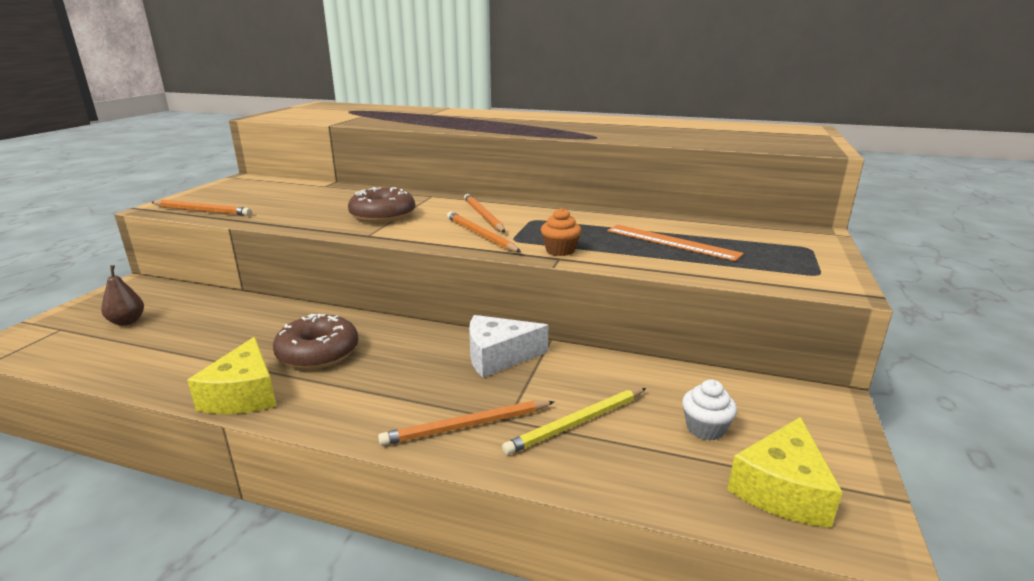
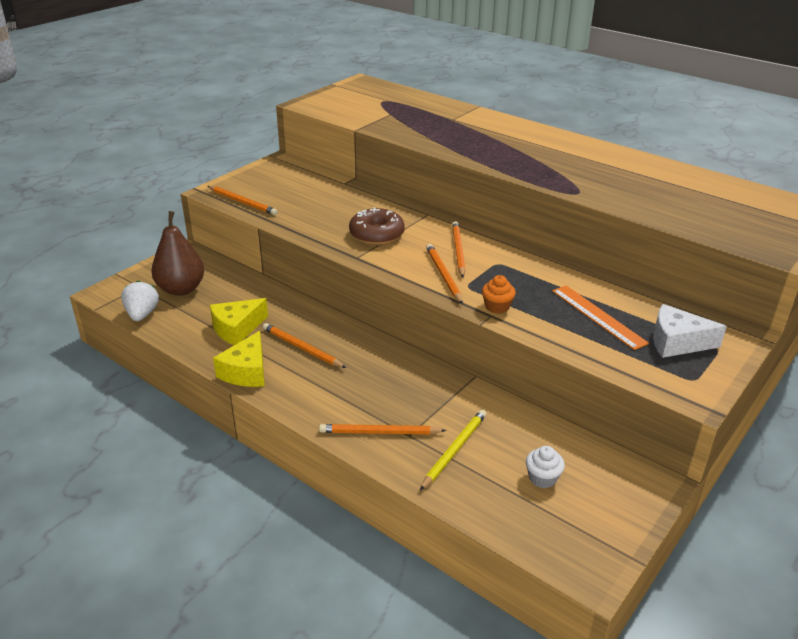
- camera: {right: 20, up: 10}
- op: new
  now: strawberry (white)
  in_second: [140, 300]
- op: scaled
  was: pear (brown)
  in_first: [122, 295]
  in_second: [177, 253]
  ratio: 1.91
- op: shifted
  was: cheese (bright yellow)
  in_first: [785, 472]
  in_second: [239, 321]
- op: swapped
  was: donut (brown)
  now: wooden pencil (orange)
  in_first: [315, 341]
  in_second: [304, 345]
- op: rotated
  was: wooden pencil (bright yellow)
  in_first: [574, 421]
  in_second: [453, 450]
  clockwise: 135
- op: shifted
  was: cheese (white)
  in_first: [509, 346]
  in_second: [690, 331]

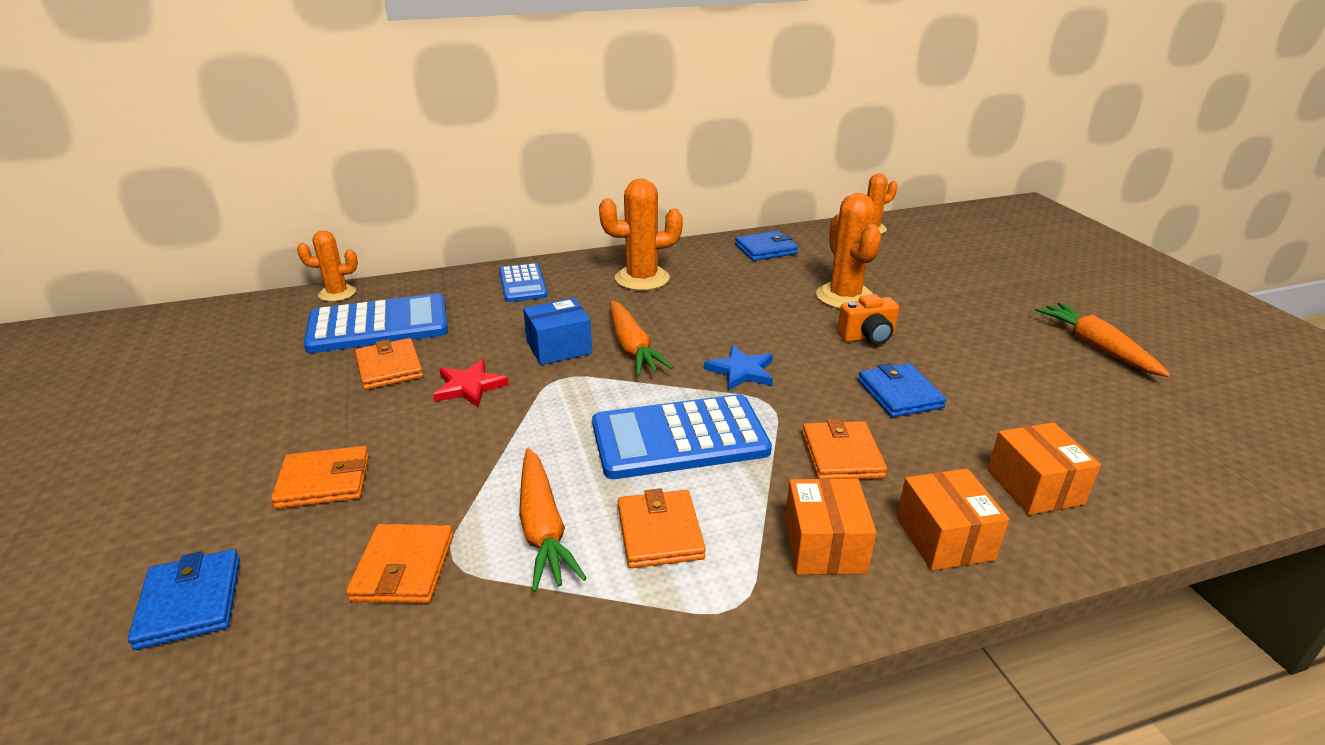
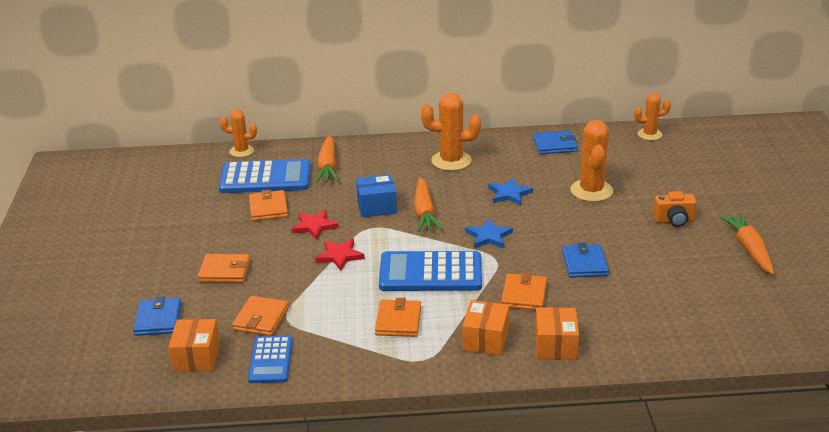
- camera: {right: 15, up: 0}
- op: shifted
  was: box (orange)
  in_first: [1044, 468]
  in_second: [194, 345]
- op: shifted
  was: calculator (royal blue)
  in_first: [523, 282]
  in_second: [270, 359]
- op: shifted
  was: root vegetable (orange)
  in_first: [553, 520]
  in_second: [327, 158]
- op: new
  now: star (crimson)
  in_second: [340, 255]
- op: new
  now: star (royal blue)
  in_second: [510, 192]
- op: shifted
  was: compact camera (orange)
  in_first: [868, 319]
  in_second: [675, 209]

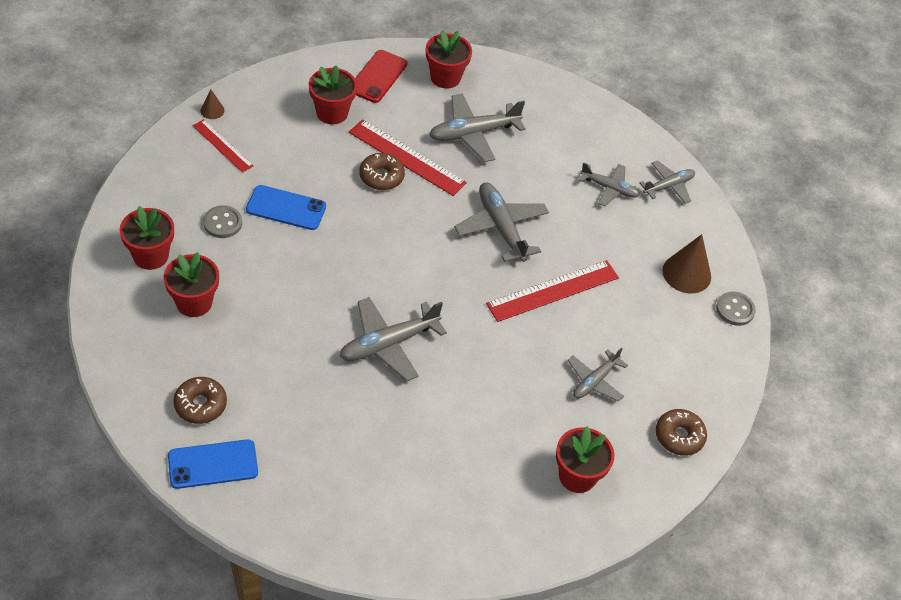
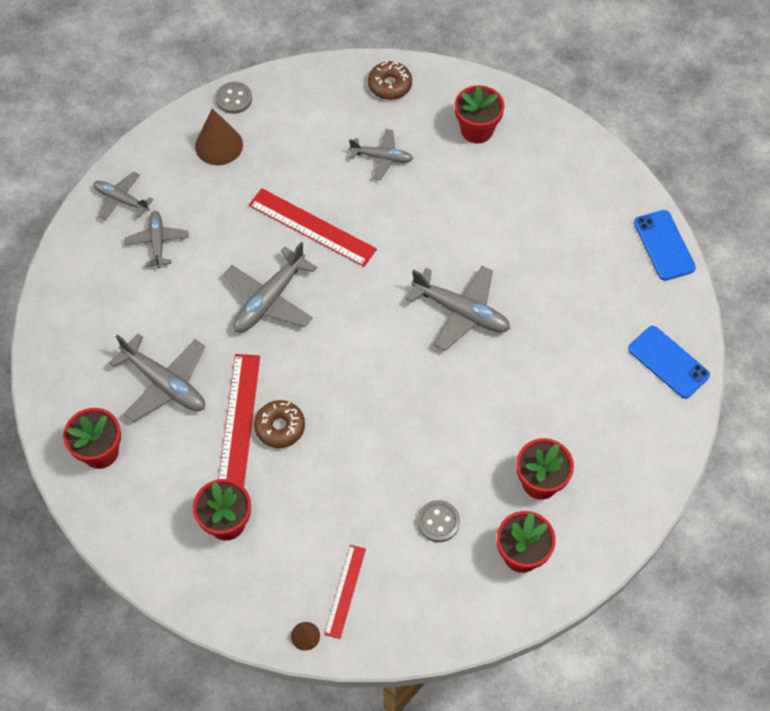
- camera: {right: -115, up: 10}
- op: shifted
  was: phone (royal blue)
  in_first: [286, 207]
  in_second: [665, 245]
- op: gone
  was: donut (brown)
  in_first: [200, 400]
- op: gone
  was: phone (crimson)
  in_first: [381, 76]

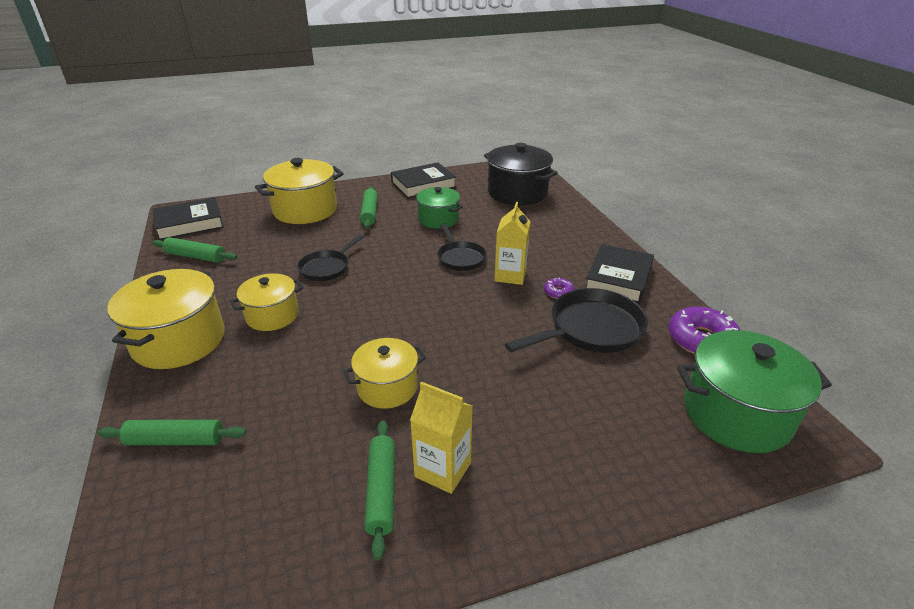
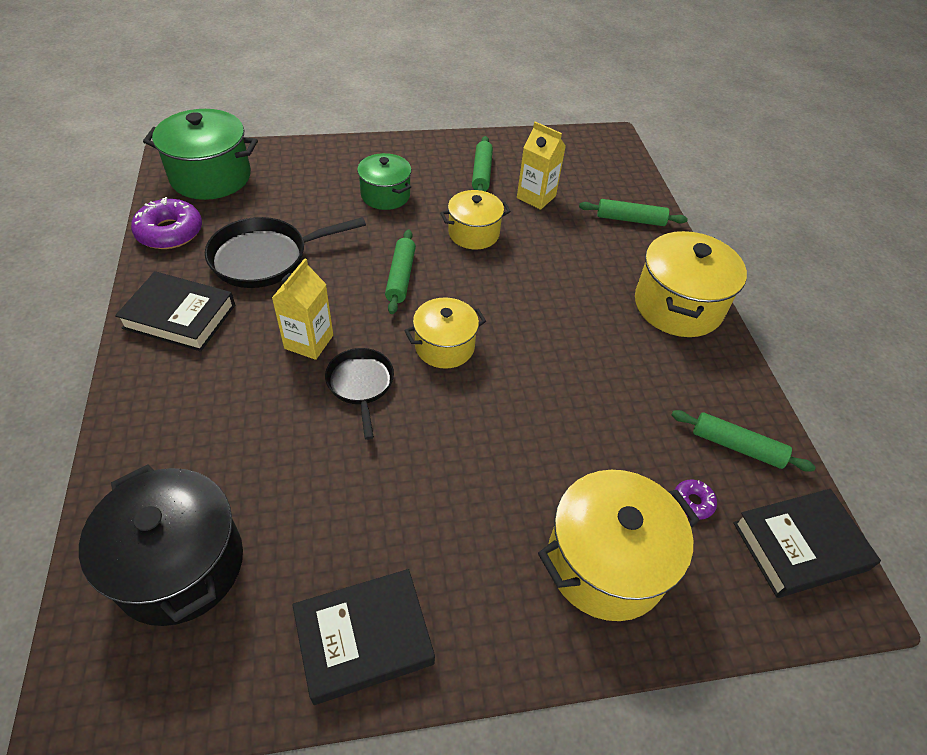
- camera: {right: -175, up: 15}
- op: rotated
  was: hardcover (jet-black)
  in_first: [619, 274]
  in_second: [175, 311]
  clockwise: 75
- op: shifted
  was: cooking pot (emerald)
  in_first: [438, 208]
  in_second: [384, 181]
- op: shifted
  was: dough roller (emerald)
  in_first: [369, 208]
  in_second: [400, 272]
- op: shifted
  was: cooking pot (bright yellow)
  in_first: [267, 302]
  in_second: [445, 333]
- op: shifted
  was: milk carton (bright yellow)
  in_first: [441, 438]
  in_second: [541, 166]
- op: shifted
  was: donut (royal purple)
  in_first: [559, 288]
  in_second: [696, 499]
- op: gone
  was: skillet (jet-black)
  in_first: [330, 257]

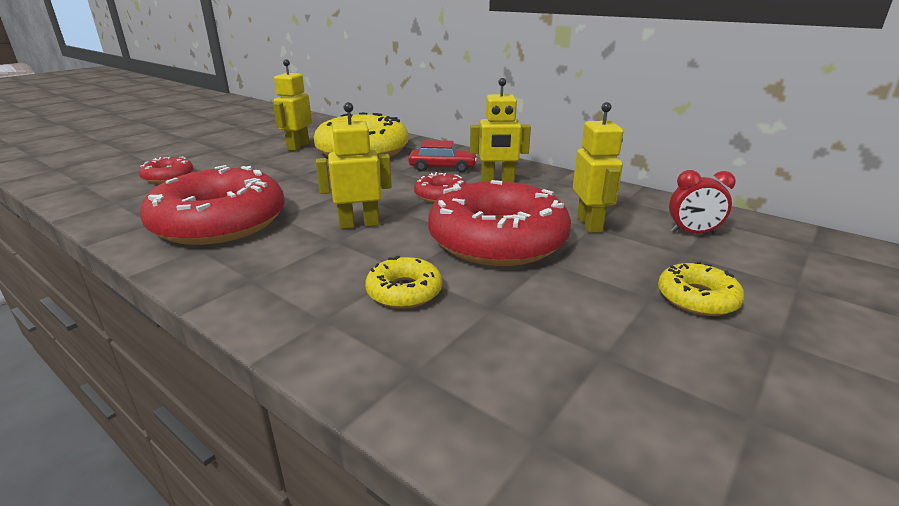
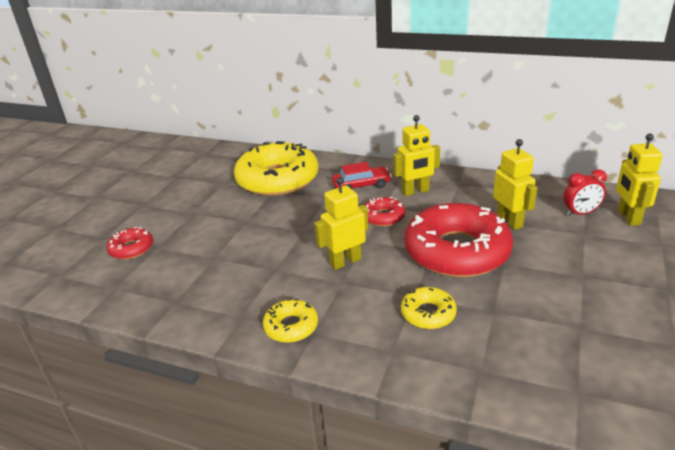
- camera: {right: -15, up: 5}
- op: shifted
  was: donut (bright yellow)
  in_first: [701, 289]
  in_second: [290, 320]
- op: shifted
  was: robot (bright yellow)
  in_first: [292, 105]
  in_second: [639, 179]
- op: gone
  was: donut (crimson)
  in_first: [212, 205]

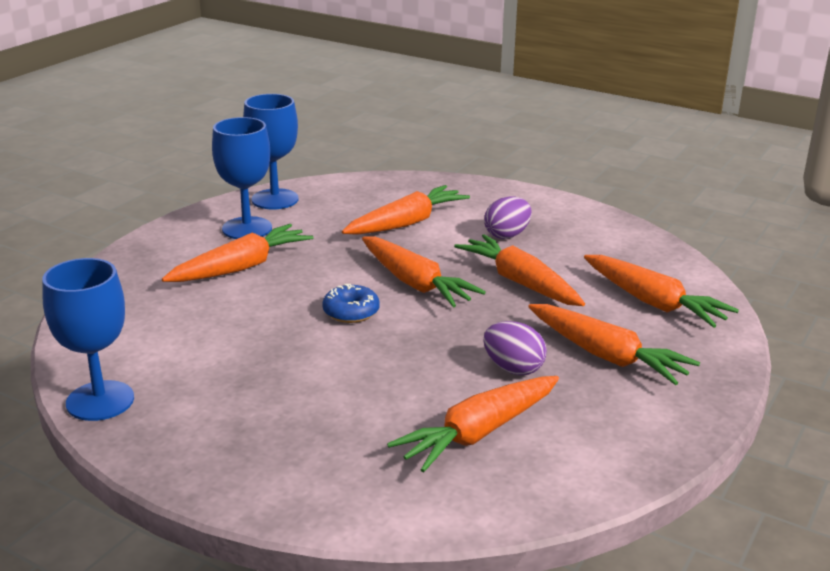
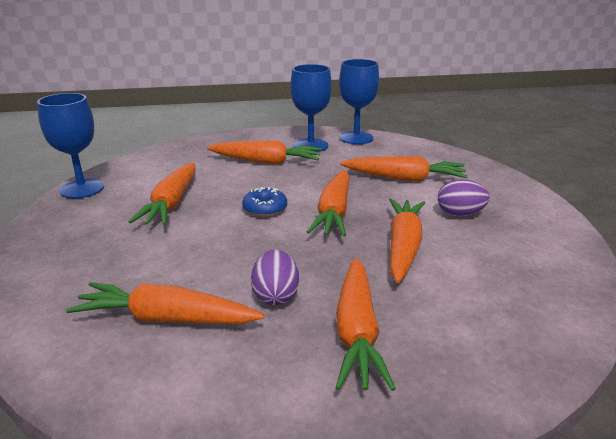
- camera: {right: 50, up: 0}
- op: shifted
  was: root vegetable (orange)
  in_first: [661, 291]
  in_second: [162, 194]

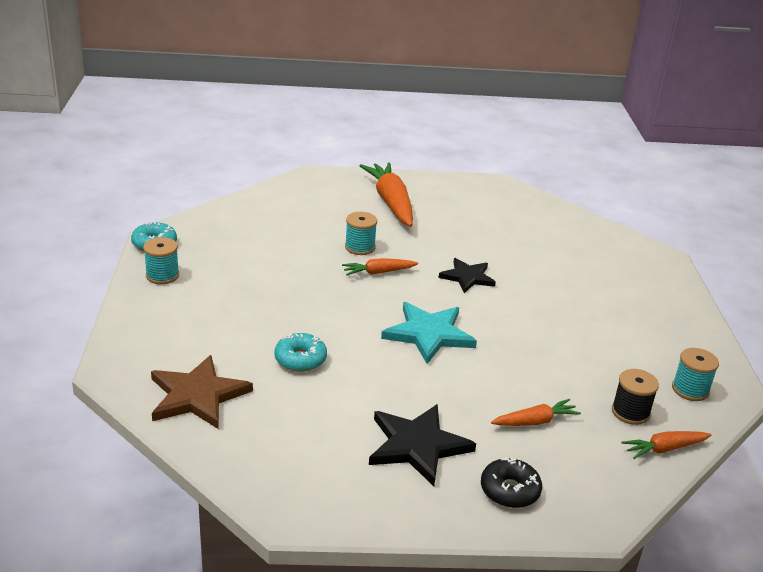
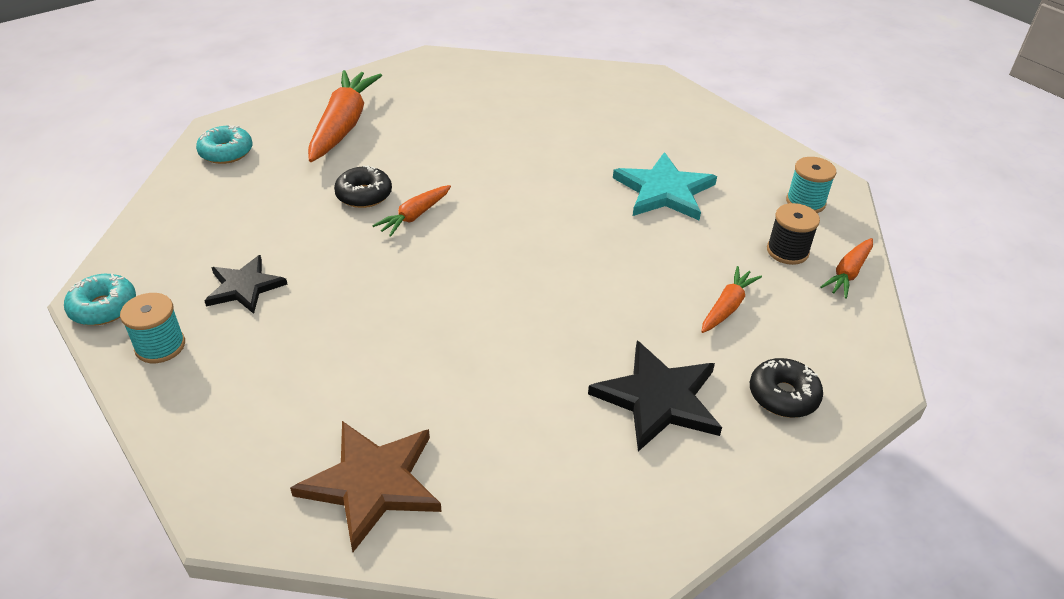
- camera: {right: -35, up: 10}
- op: shifted
  was: donut (aqua)
  in_first: [300, 352]
  in_second: [224, 144]
- op: shifted
  was: star (jet-black)
  in_first: [467, 275]
  in_second: [246, 284]
- op: rotated
  was: root vegetable (orange)
  in_first: [386, 194]
  in_second: [345, 116]
  clockwise: 60
- op: swapped
  was: reel of thread (aqua)
  now: donut (jet-black)
  in_first: [361, 233]
  in_second: [363, 186]
- op: shifted
  was: star (aqua)
  in_first: [429, 333]
  in_second: [665, 186]

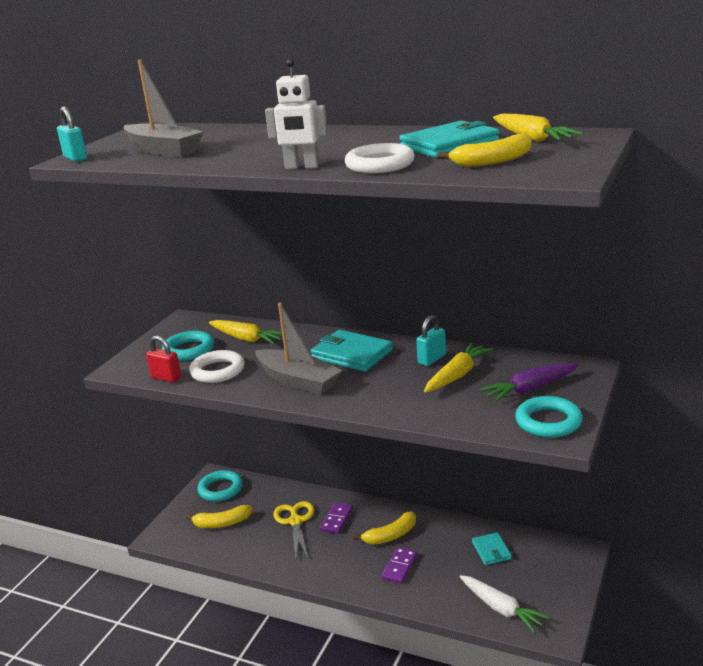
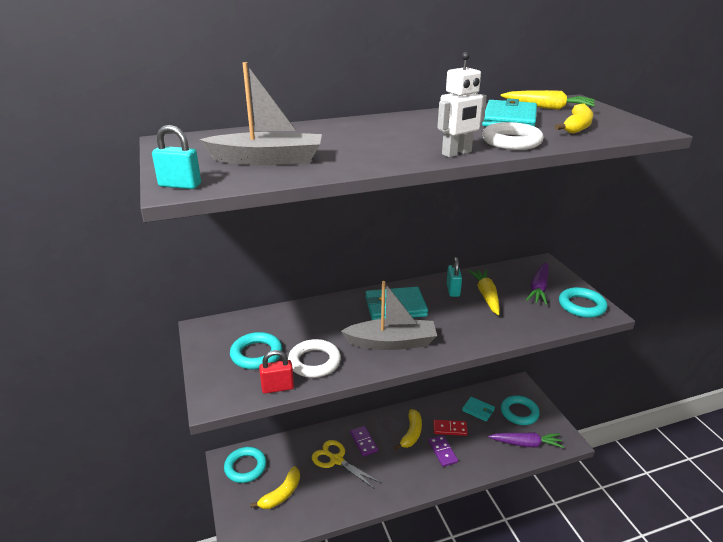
- camera: {right: -45, up: 5}
- op: new
  now: domino (crimson)
  in_second: [450, 428]
- op: repainted
  was: root vegetable (white)
  now: root vegetable (royal purple)
  in_first: [504, 604]
  in_second: [526, 440]
- op: new
  now: torus (aqua)
  in_second: [520, 410]
- op: gone
  was: root vegetable (bright yellow)
  in_first: [245, 332]

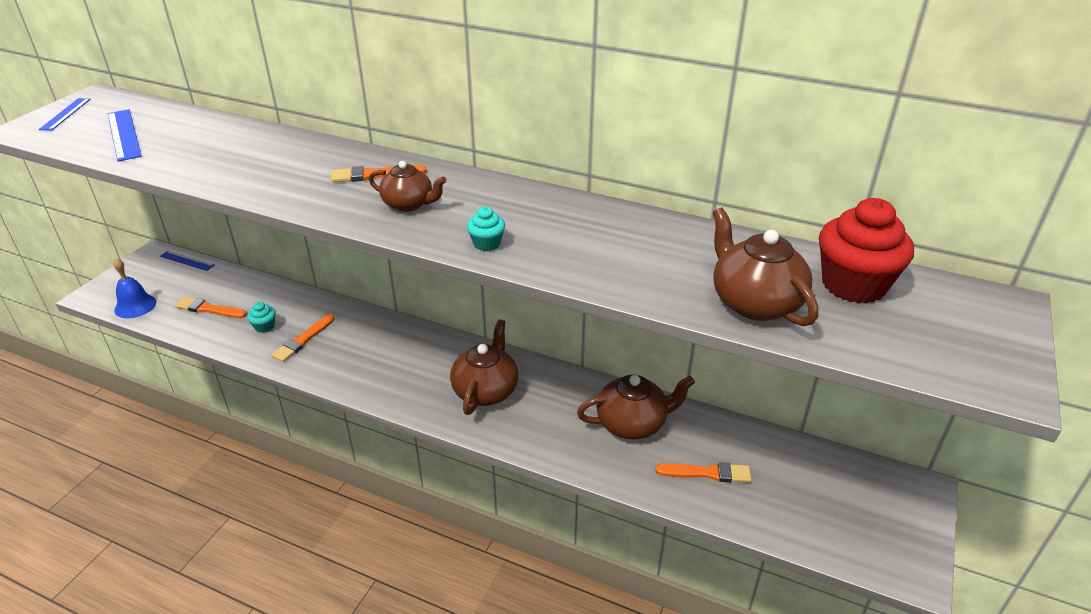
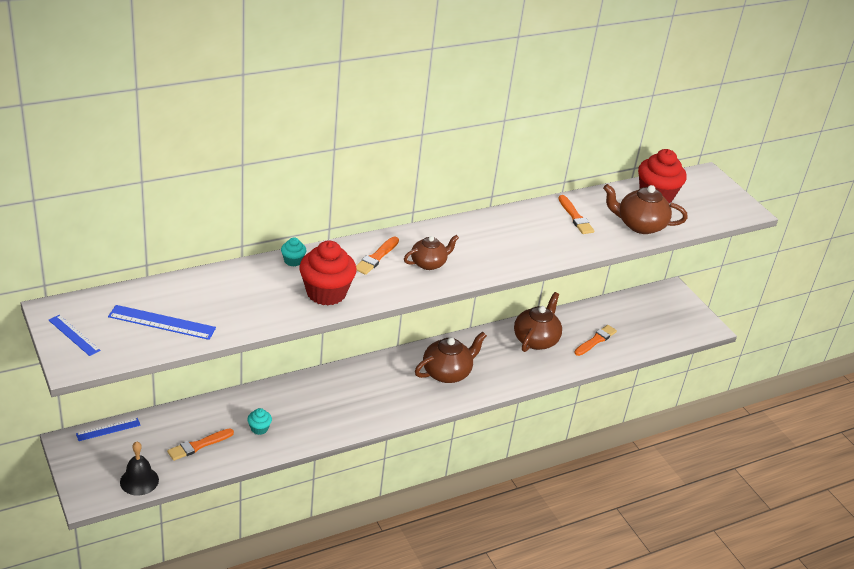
- camera: {right: -55, up: 0}
- op: repainted
  was: school bell (royal blue)
  now: school bell (jet-black)
  in_first: [134, 288]
  in_second: [139, 468]
- op: shifted
  was: fairy cake (aqua)
  in_first: [486, 228]
  in_second: [293, 252]
- op: new
  now: fairy cake (crimson)
  in_second: [328, 273]
- op: rotated
  was: teapot (brown)
  in_first: [484, 367]
  in_second: [451, 357]
  clockwise: 90
- op: shifted
  was: brush (orange)
  in_first: [303, 338]
  in_second: [576, 214]

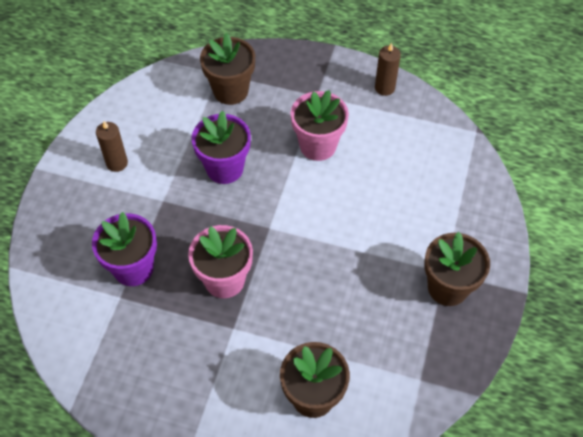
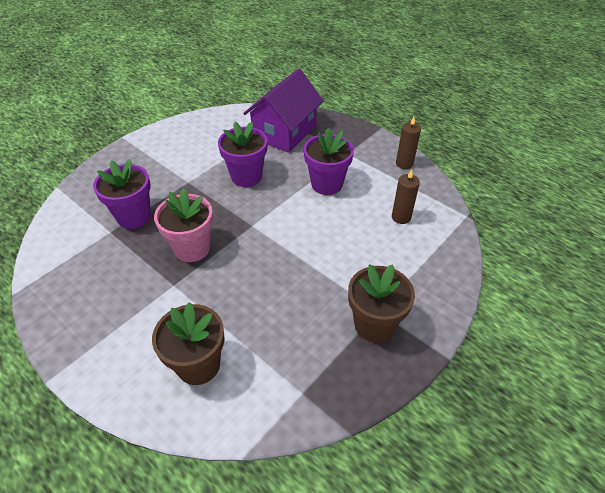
- camera: {right: 25, up: -10}
- op: swapped
  was: plant pot (brown)
  now: house (royal purple)
  in_first: [227, 69]
  in_second: [283, 111]
- op: repainted
  was: plant pot (rosy)
  now: plant pot (royal purple)
  in_first: [320, 125]
  in_second: [329, 161]
- op: shifted
  was: wax candle (brown)
  in_first: [112, 146]
  in_second: [406, 196]

